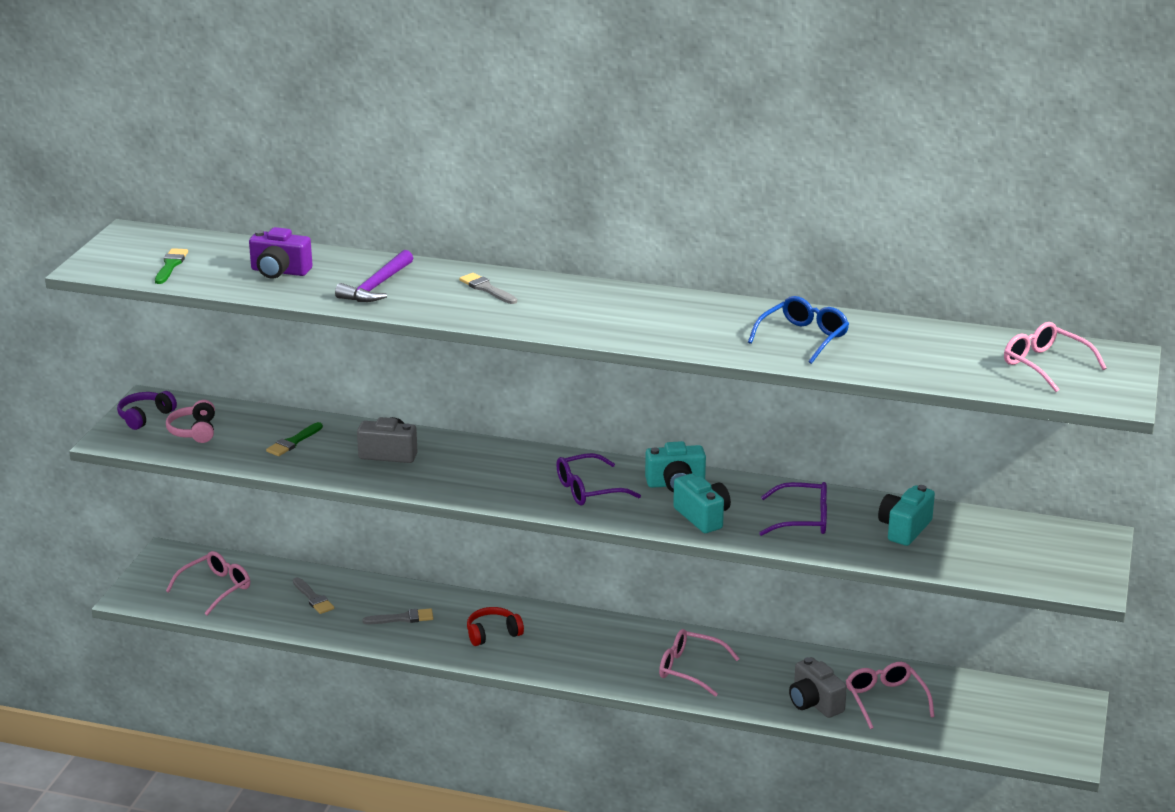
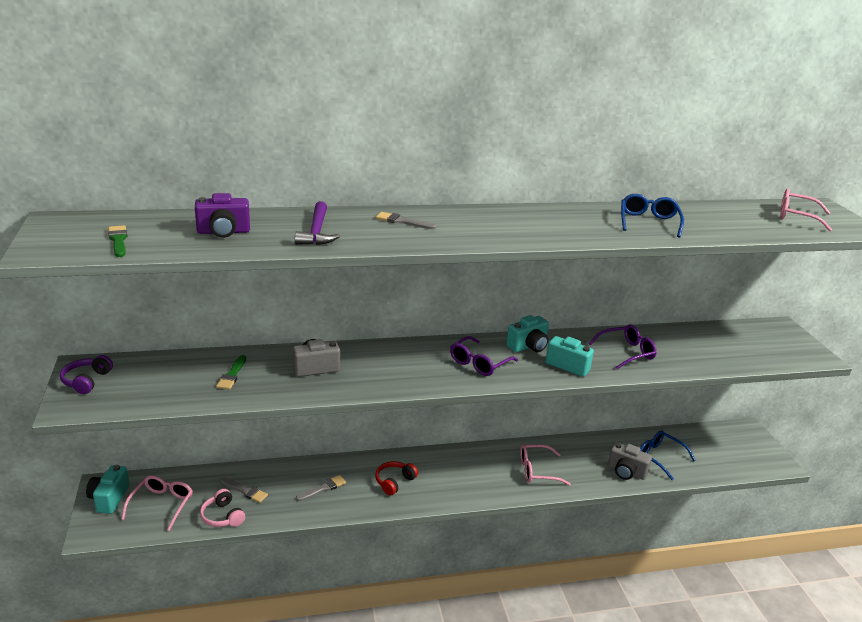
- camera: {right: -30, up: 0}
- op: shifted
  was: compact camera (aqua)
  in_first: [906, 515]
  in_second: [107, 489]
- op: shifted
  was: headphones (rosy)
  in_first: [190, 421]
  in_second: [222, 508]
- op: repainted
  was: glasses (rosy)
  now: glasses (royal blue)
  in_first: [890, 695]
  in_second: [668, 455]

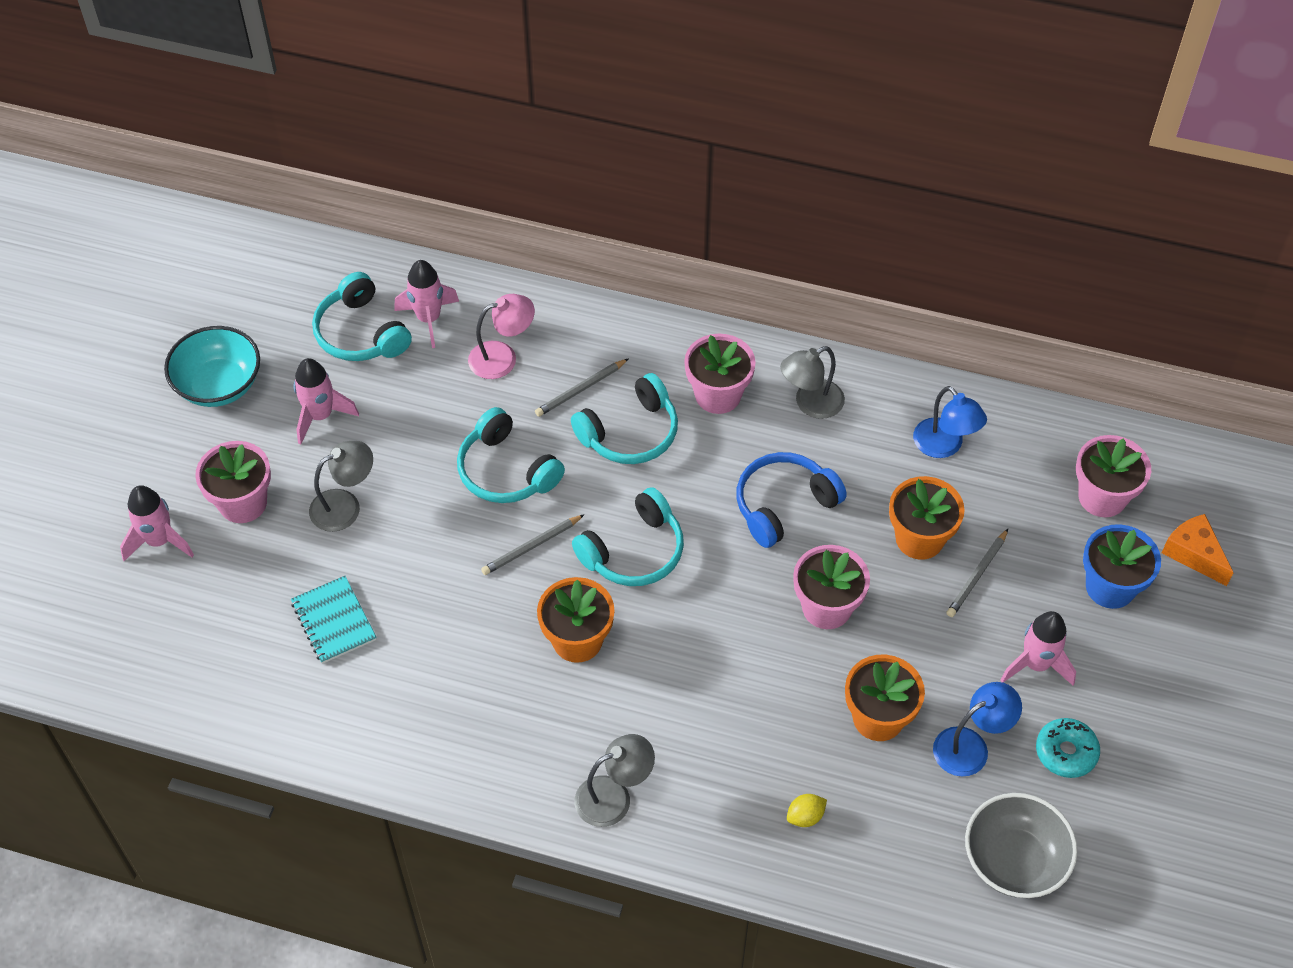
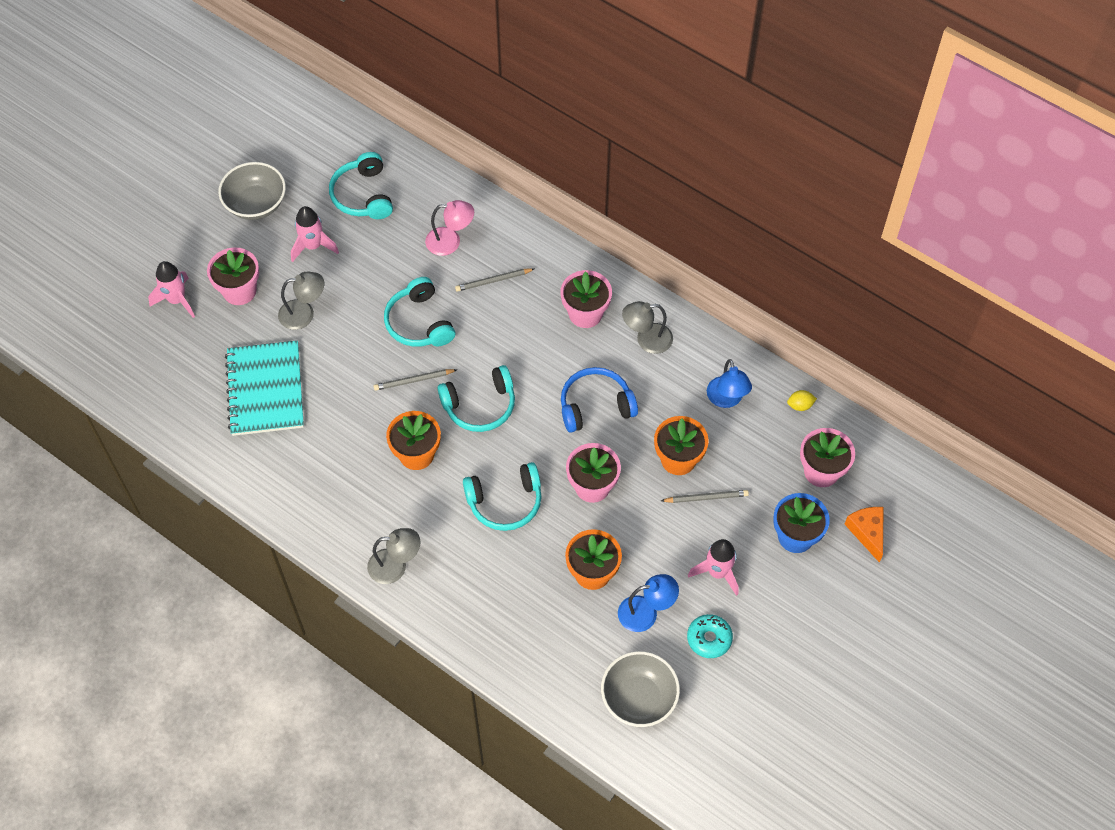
- camera: {right: 20, up: 5}
- op: repainted
  was: serving bowl (aqua)
  now: serving bowl (grey)
  in_first: [212, 366]
  in_second: [252, 191]
- op: scaled
  was: notebook (aqua)
  in_first: [334, 620]
  in_second: [264, 388]
  ratio: 1.74
- op: shifted
  was: headphones (aqua)
  in_first: [624, 418]
  in_second: [502, 496]
- op: rotated
  was: wooden pencil (grey)
  in_first: [977, 573]
  in_second: [705, 496]
  clockwise: -150
- op: shifted
  was: lemon (bright yellow)
  in_first: [807, 810]
  in_second: [802, 400]
- op: gone
  was: spaceship (rosy)
  in_first: [426, 304]

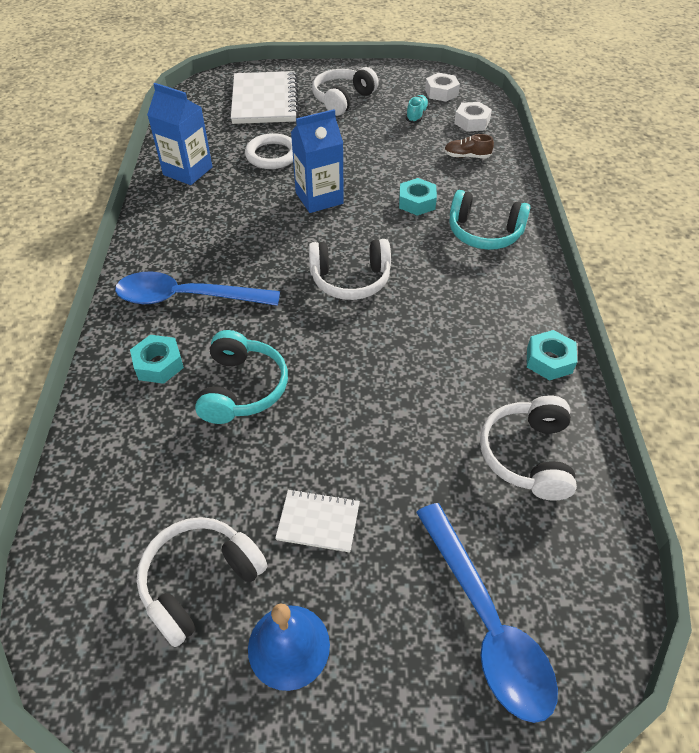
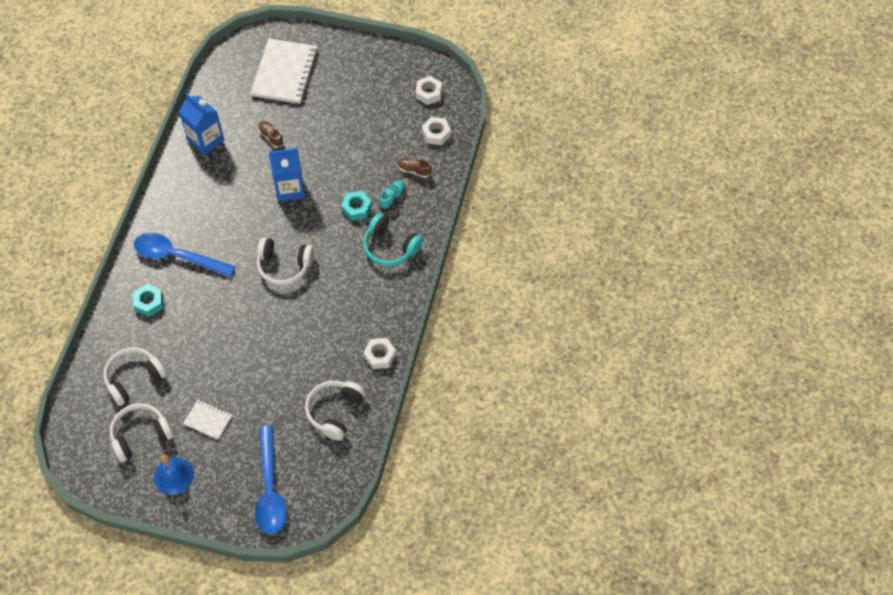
- camera: {right: 15, up: 10}
- op: shifted
  was: headphones (white)
  in_first: [345, 91]
  in_second: [135, 376]
- op: swapped
  was: torus (white)
  now: sneaker (brown)
  in_first: [269, 151]
  in_second: [271, 134]
- op: repainted
  was: nut (aqua)
  now: nut (white)
  in_first: [552, 355]
  in_second: [379, 353]
- op: shifted
  was: sneaker (aqua)
  in_first: [417, 109]
  in_second: [392, 195]
- op: gone
  was: headphones (aqua)
  in_first: [241, 377]

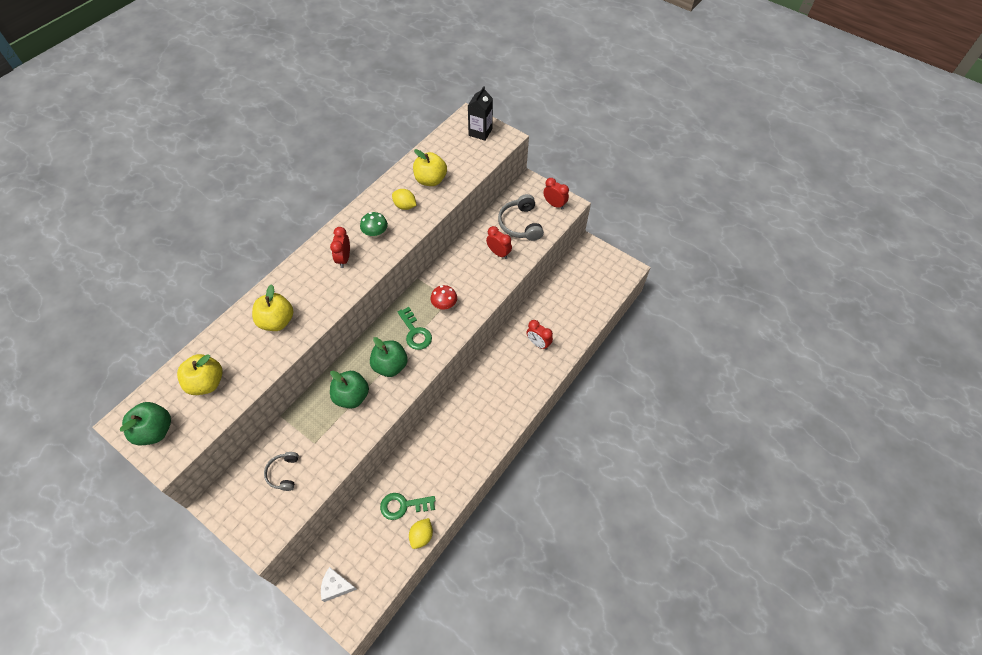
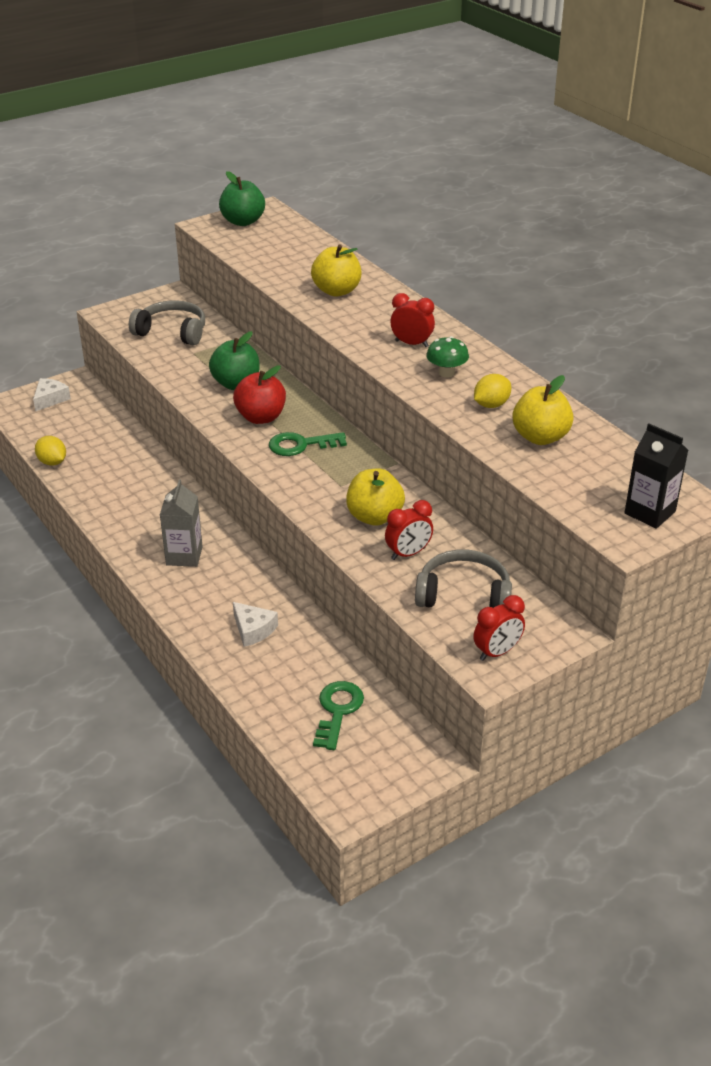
- camera: {right: 110, up: -20}
- op: scaled
  was: headphones (grey)
  in_first: [281, 471]
  in_second: [167, 323]
  ratio: 1.64
- op: new
  now: milk carton (grey)
  in_second: [181, 523]
- op: repainted
  was: apple (emerald)
  now: apple (crimson)
  in_first: [389, 357]
  in_second: [259, 394]
- op: swapped
  was: alarm clock (crimson)
  now: cheese (white)
  in_first: [539, 335]
  in_second: [255, 624]
- op: shifted
  was: latchkey (emerald)
  in_first: [408, 506]
  in_second: [338, 715]
- op: shifted
  was: apple (bright yellow)
  in_first: [200, 374]
  in_second: [375, 497]
- op: gone
  was: mushroom (crimson)
  in_first: [443, 297]

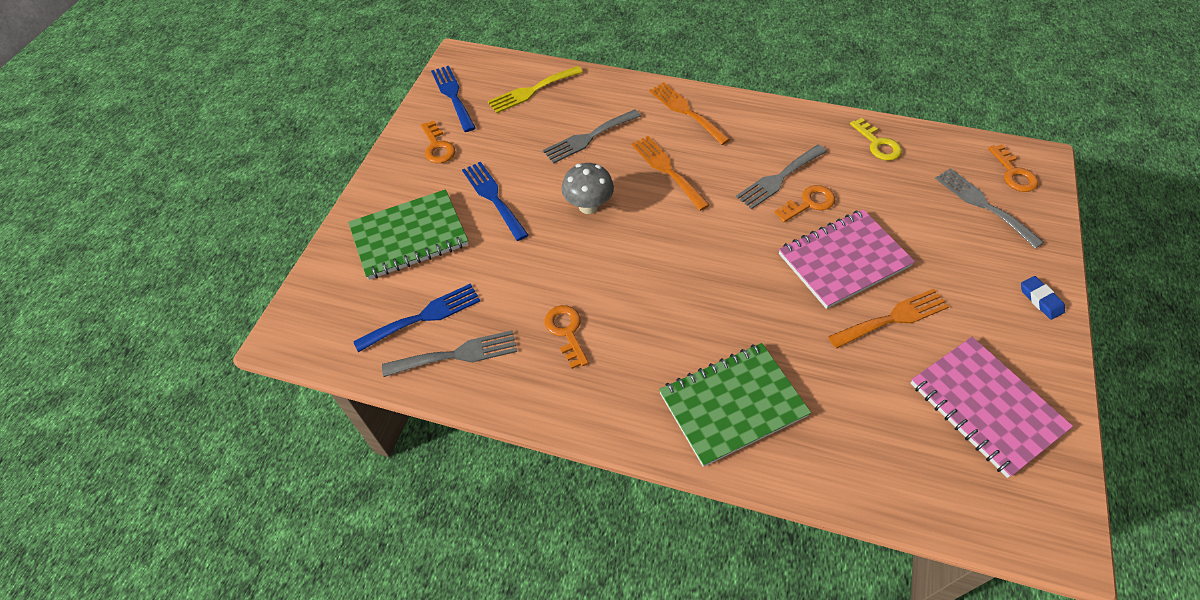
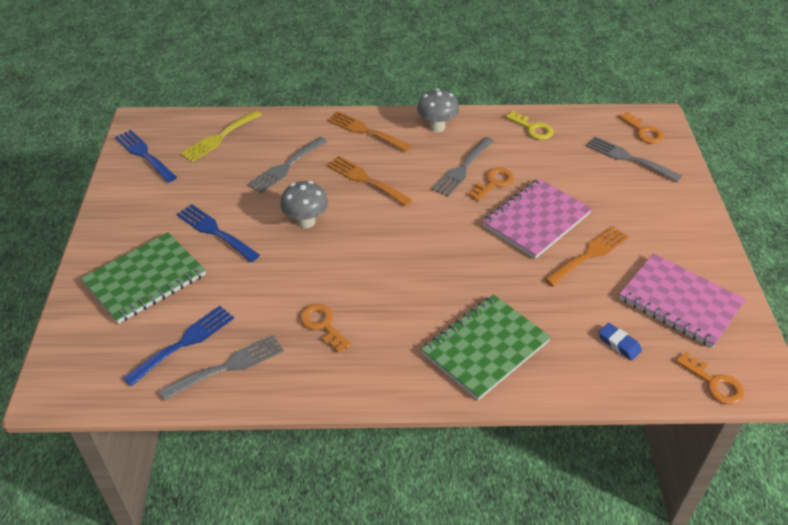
- camera: {right: -20, up: -10}
- op: new
  now: mushroom (grey)
  in_second: [438, 110]
- op: shifted
  was: eraser (royal blue)
  in_first: [1043, 298]
  in_second: [620, 341]
- op: shifted
  was: latchkey (orange)
  in_first: [438, 142]
  in_second: [709, 378]

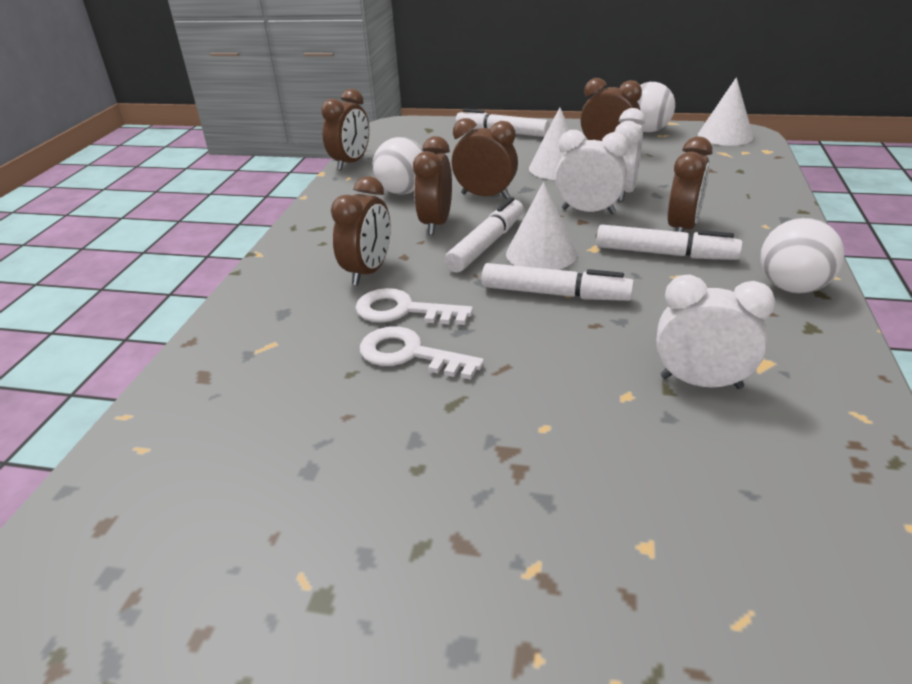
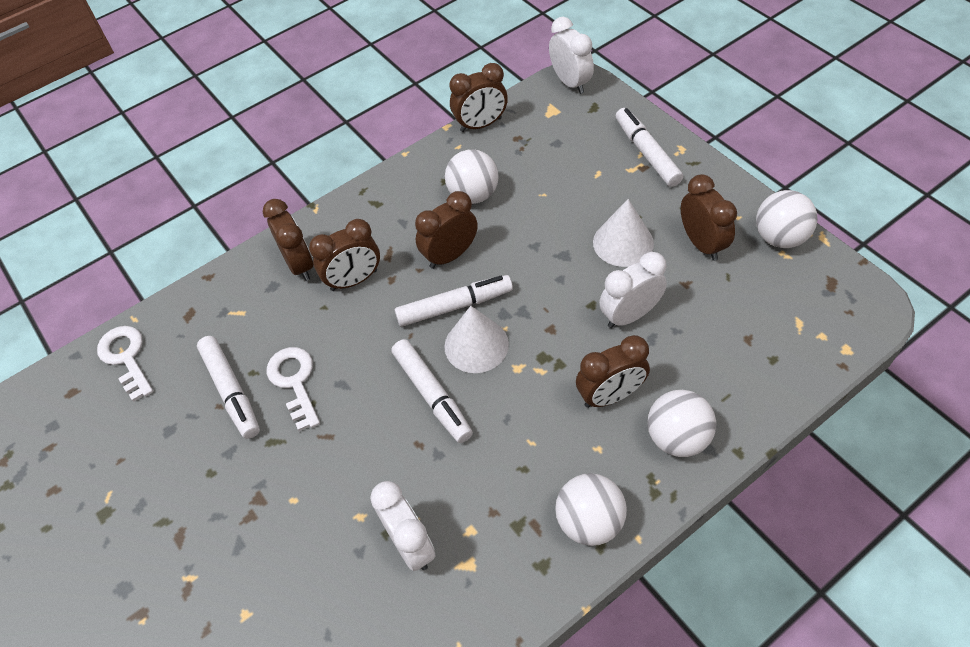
- camera: {right: 45, up: 20}
- op: shifted
  was: latchkey (white)
  in_first: [414, 306]
  in_second: [125, 364]
- op: shifted
  was: felt pen (white)
  in_first: [669, 242]
  in_second: [228, 387]
- op: shifted
  was: alarm clock (brown)
  in_first: [485, 158]
  in_second: [288, 240]
- op: shifted
  was: alarm clock (white)
  in_first: [591, 172]
  in_second: [571, 55]
- op: new
  now: ball (white)
  in_second: [682, 423]
- op: gone
  was: cone (white)
  in_first: [726, 111]

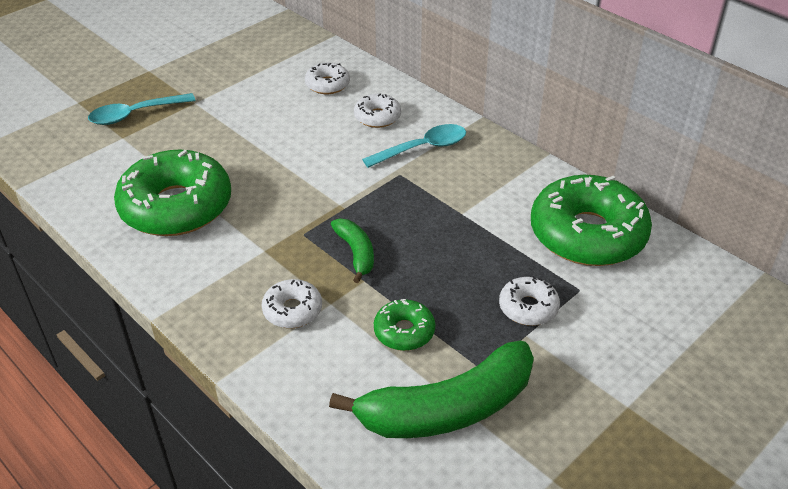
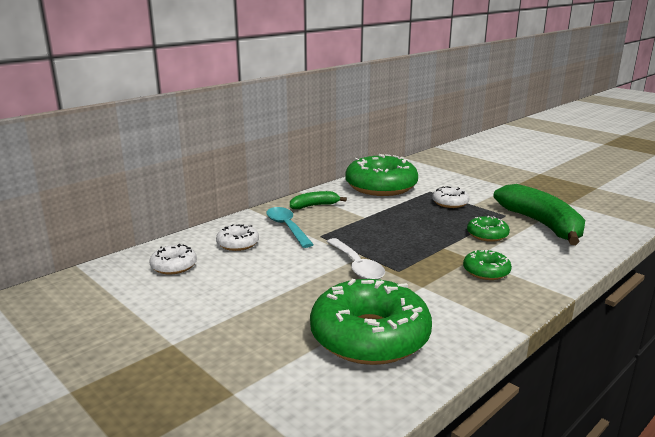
- camera: {right: -90, up: -20}
- op: shifted
  was: banana fruit (emerald)
  in_first: [352, 251]
  in_second: [318, 200]
- op: new
  now: tablespoon (white)
  in_second: [355, 258]
- op: repainted
  was: donut (white)
  now: donut (emerald)
  in_first: [292, 303]
  in_second: [487, 265]
- op: gone
  was: tablespoon (aqua)
  in_first: [141, 109]

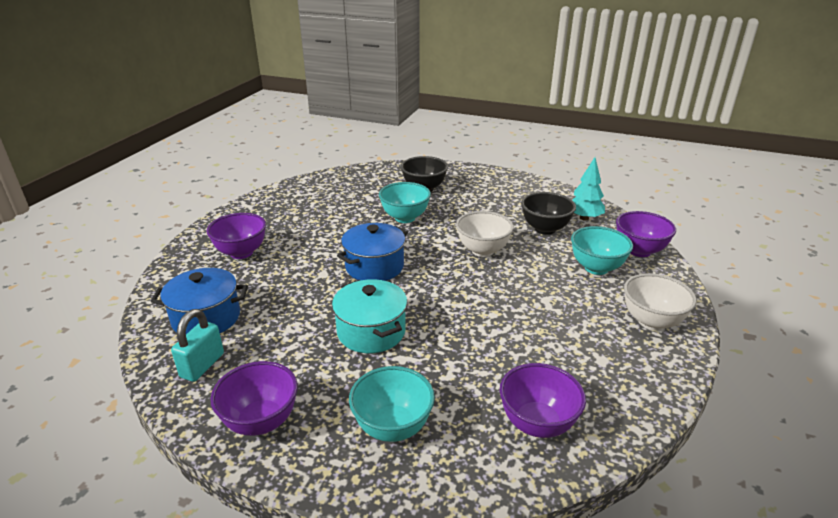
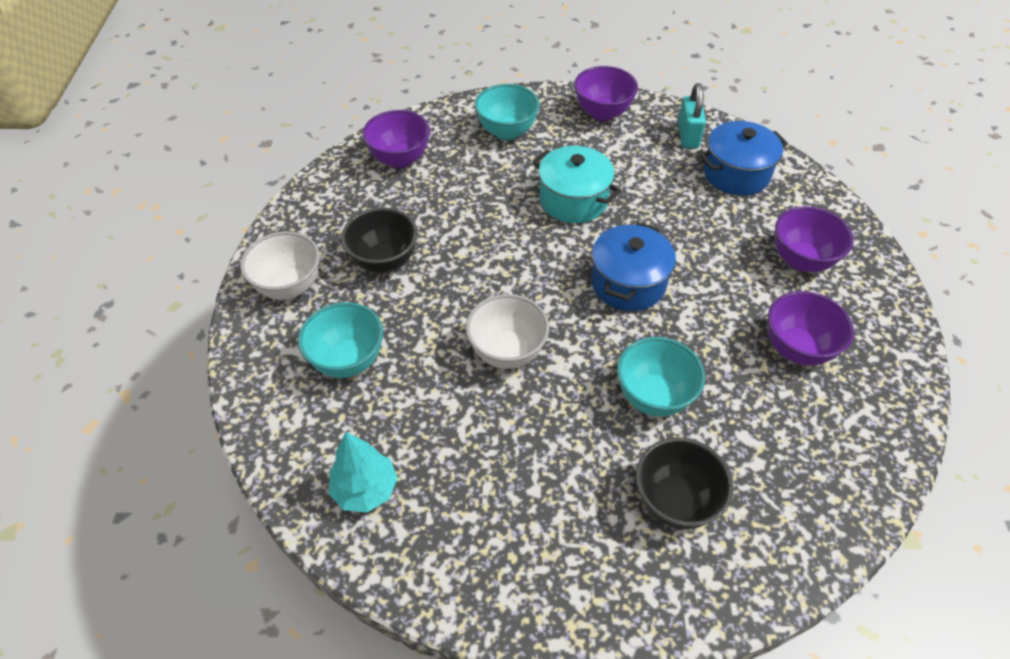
- camera: {right: 160, up: 20}
- op: shifted
  was: serving bowl (jet-black)
  in_first: [548, 213]
  in_second: [379, 240]
- op: shifted
  was: serving bowl (royal purple)
  in_first: [646, 234]
  in_second: [811, 328]

